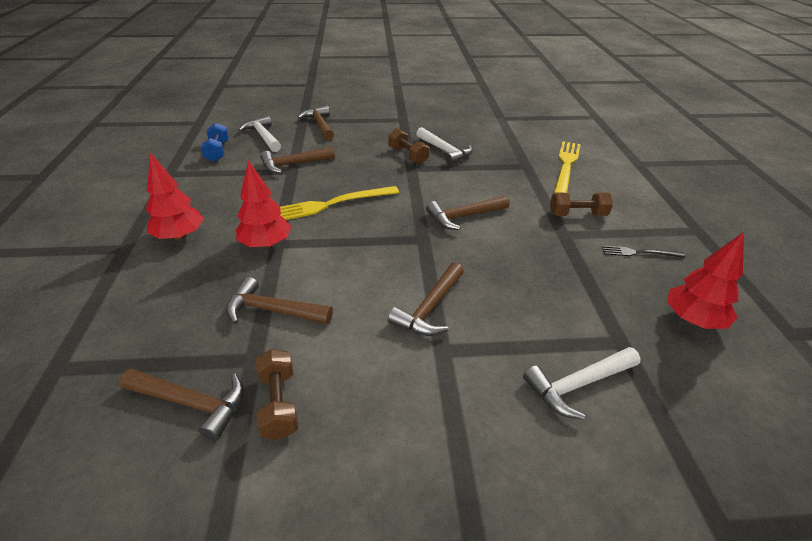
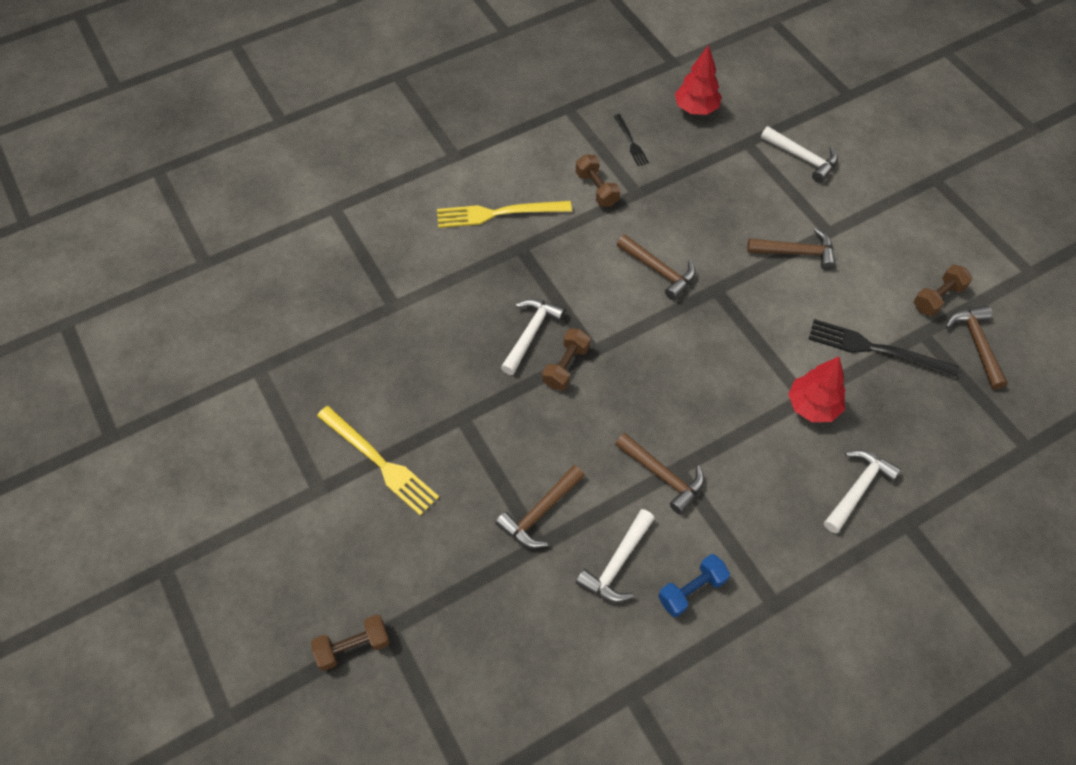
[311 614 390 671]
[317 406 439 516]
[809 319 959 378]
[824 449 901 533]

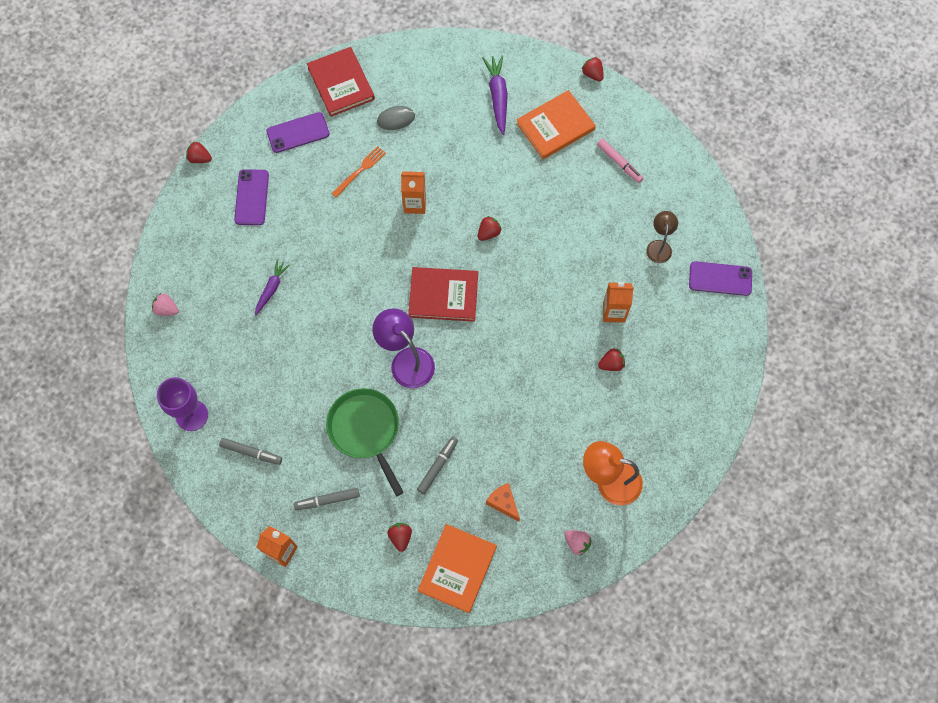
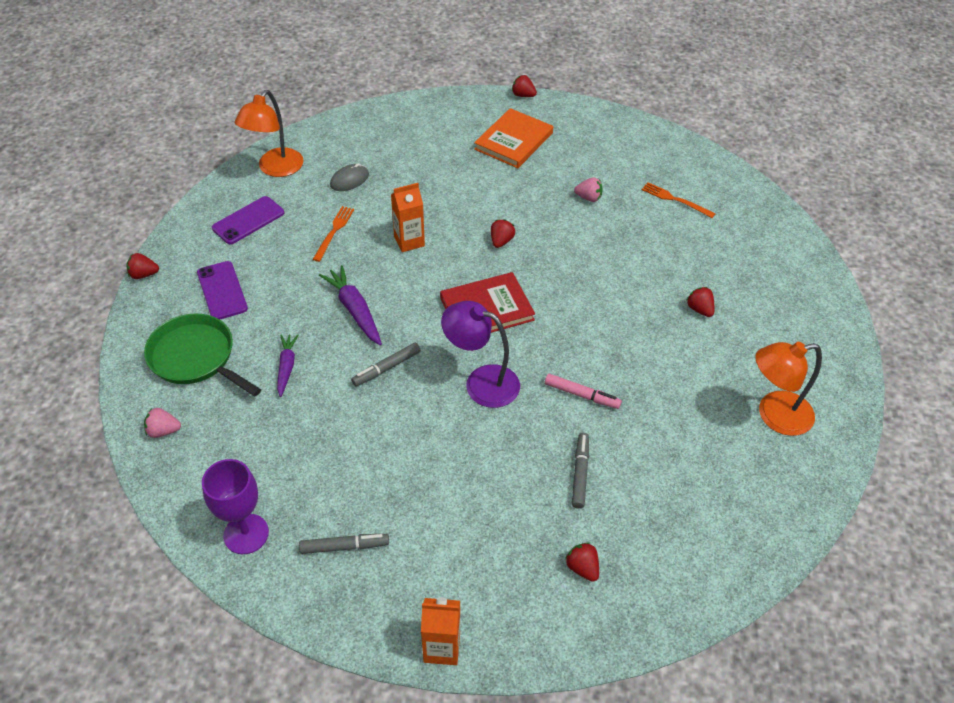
[144 314 261 397]
[235 90 303 177]
[319 265 382 345]
[351 342 421 386]
[545 374 622 409]
[574 177 603 202]
[642 182 716 218]
[686 287 714 317]
[418 524 497 613] (first image)
[486 483 520 522] (first image)
[603 282 634 323] (first image)
[689 261 752 296] (first image)

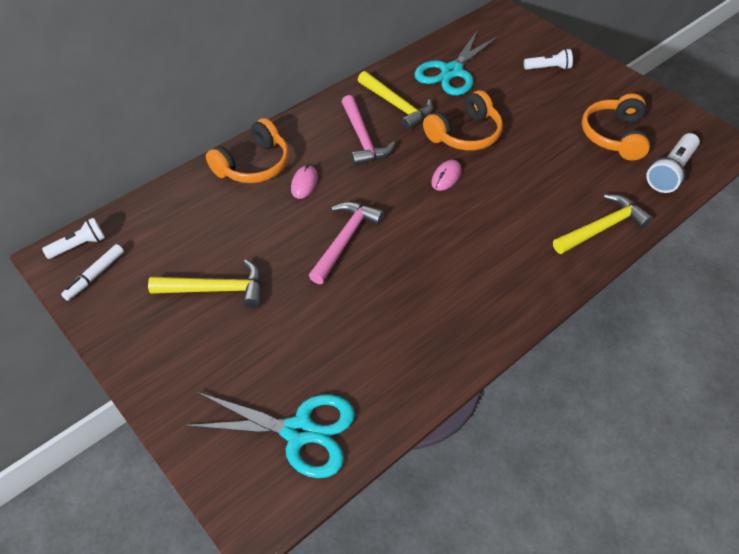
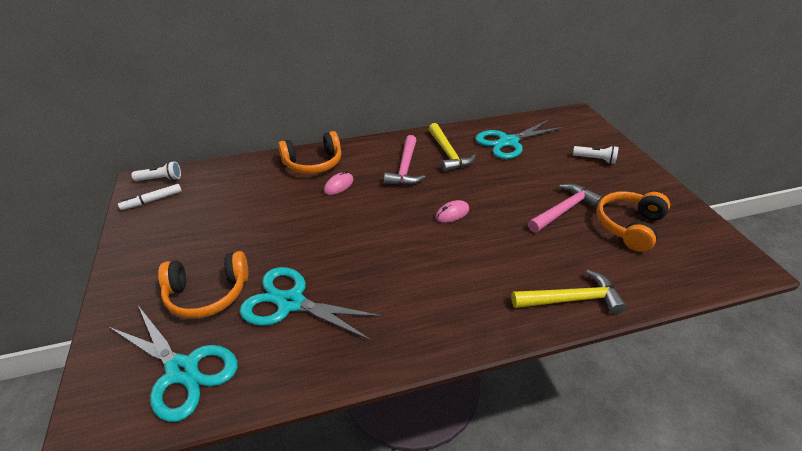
[158 251 248 319]
[240 267 384 341]
[528 184 603 233]
[148 259 262 308] (first image)
[646 133 700 193] (first image)

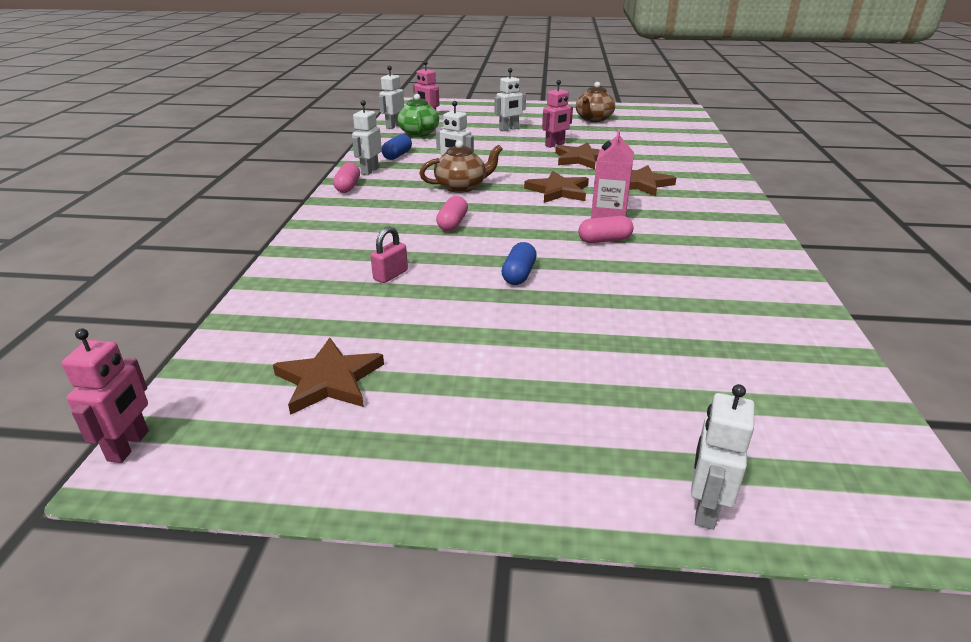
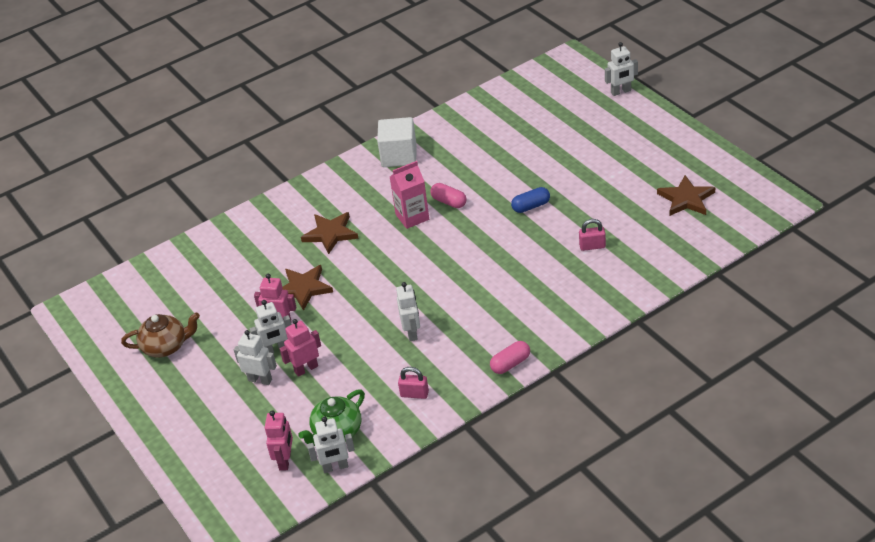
[250 300 292 354]
[280 319 321 377]
[377 117 416 167]
[398 367 429 399]
[419 140 503 193] (first image)
[436 196 468 231] (first image)
[524 171 589 203] (first image)

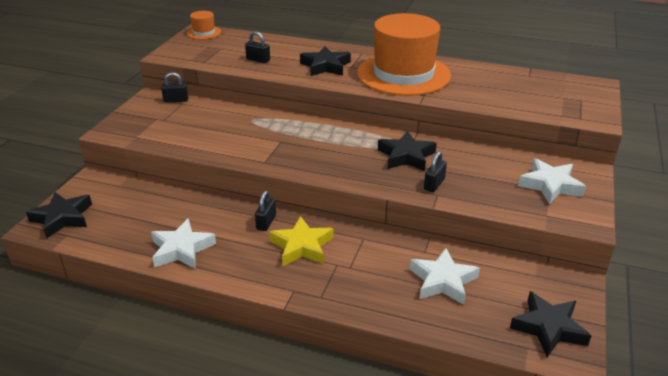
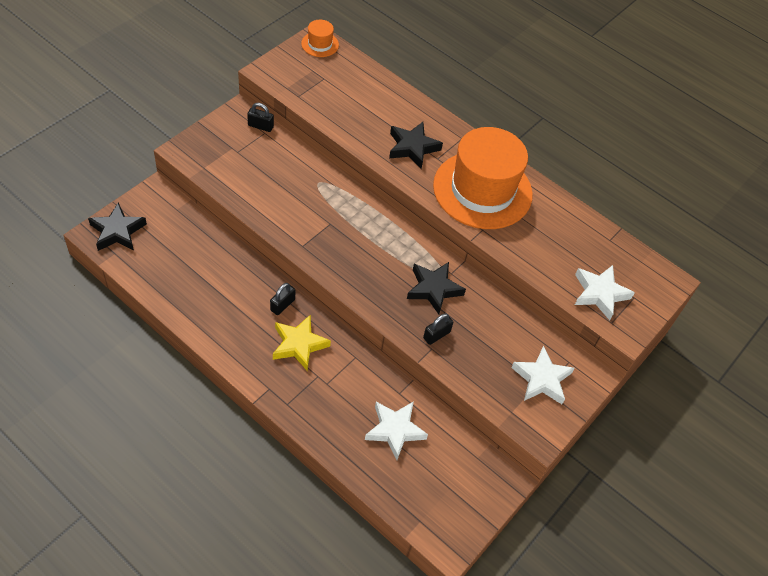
[575 265 635 320]
[245 31 270 63] (first image)
[510 291 592 357] (first image)

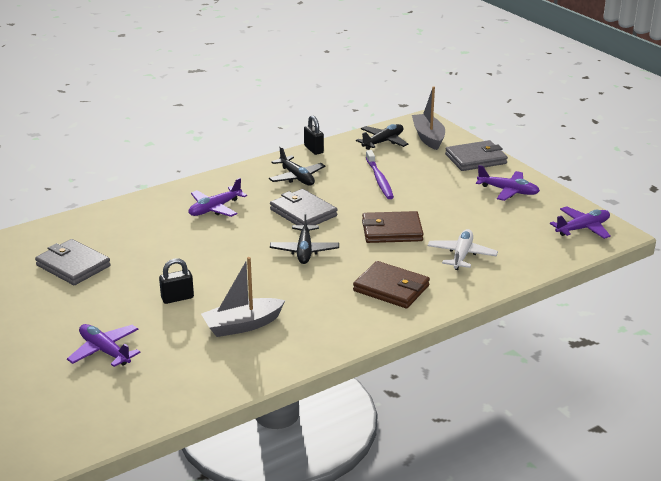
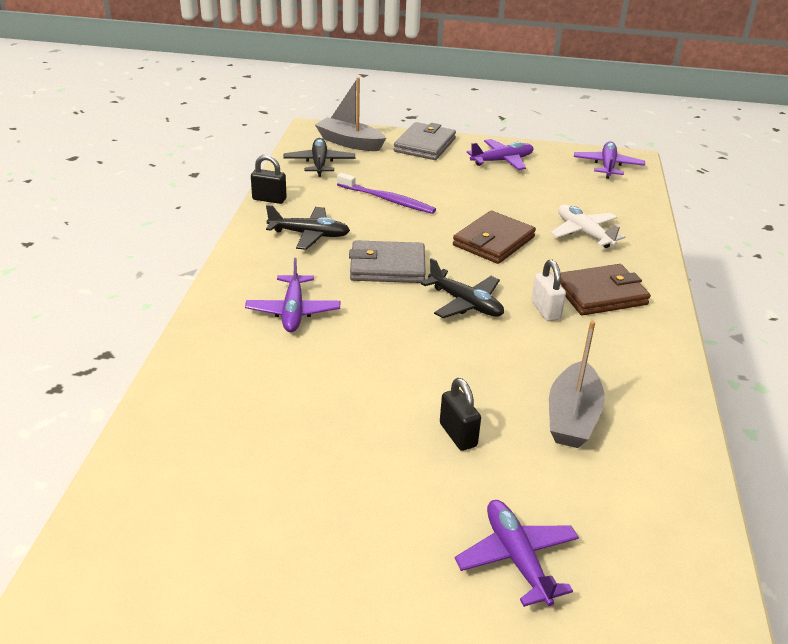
[440 378 481 451]
[455 500 579 607]
[532 260 566 321]
[35 239 111 285] (first image)

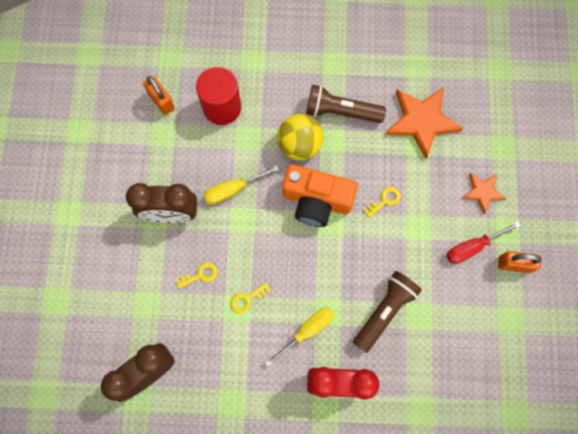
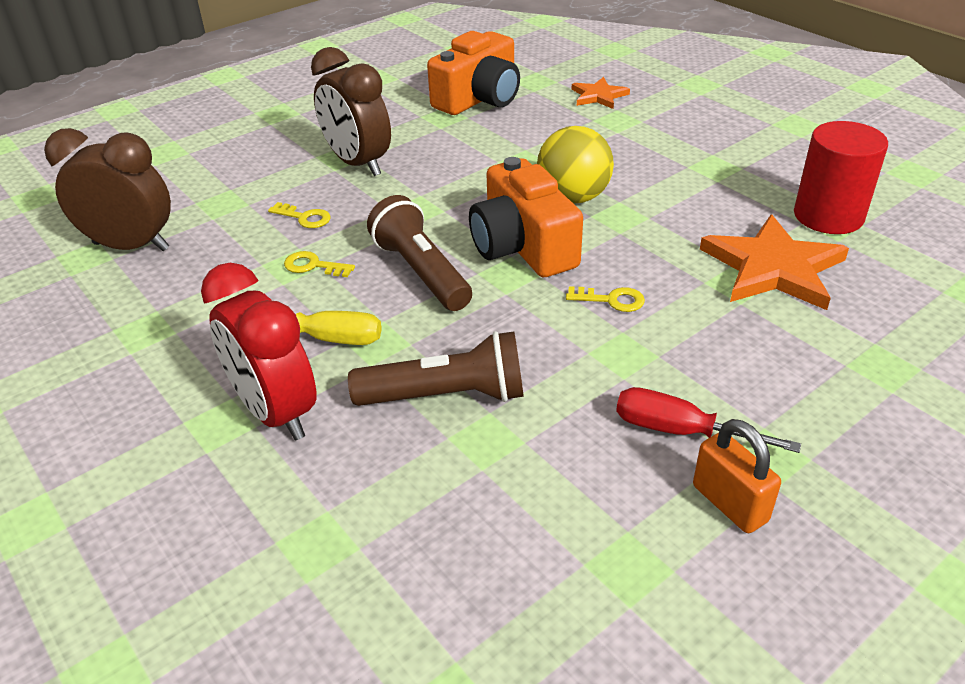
[367 195 472 311]
[427 31 520 115]
[572 77 630 109]
[794 121 888 234]
[204 165 279 205] (first image)

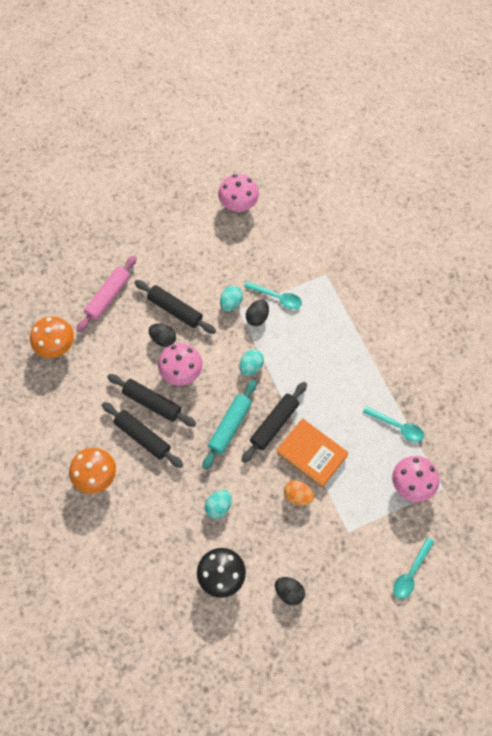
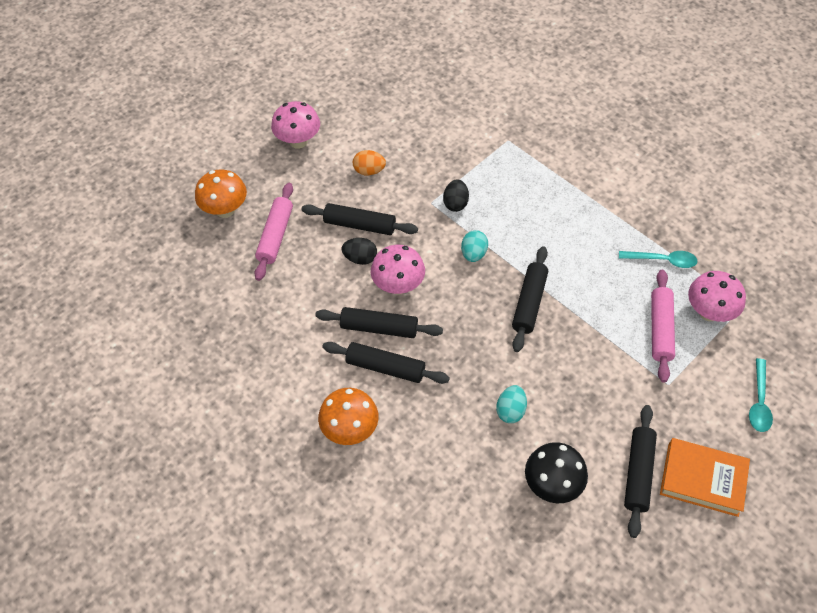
[195 169 247 218]
[271 101 320 149]
[353 150 386 175]
[624 405 657 538]
[651 270 675 383]
[660 438 750 517]
[202 380 257 470] (first image)
[220 286 243 311] (first image)
[244 281 302 309] (first image)

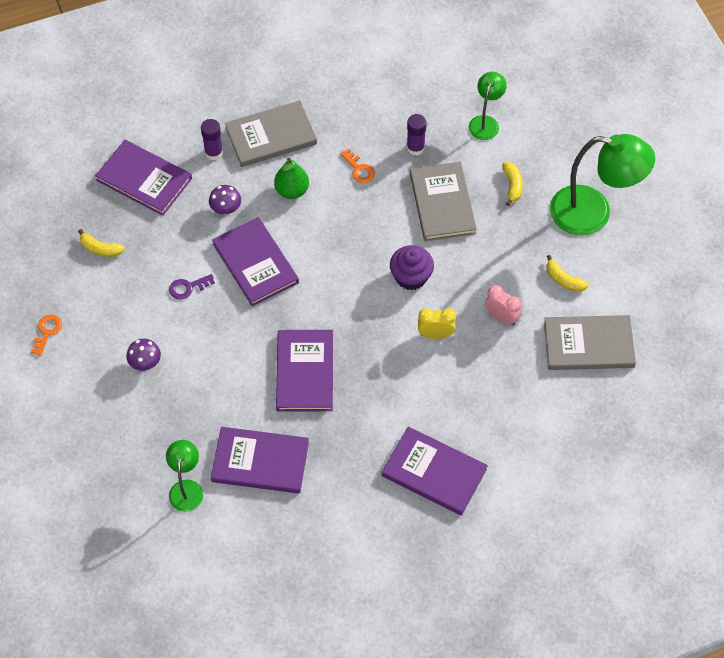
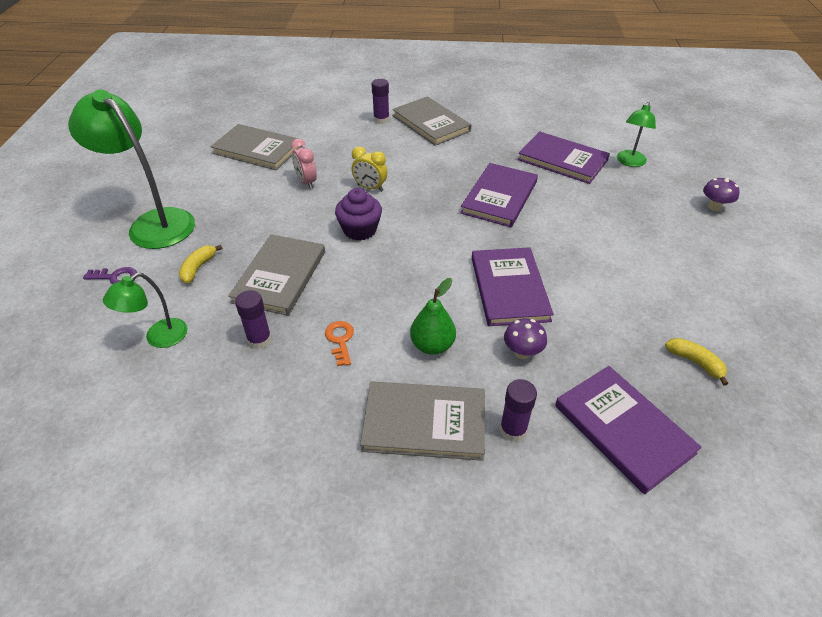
[83 267 137 284]
[372 79 389 124]
[392 96 471 146]
[703 178 740 211]
[31 315 62 356] (first image)
[546 255 589 292] (first image)

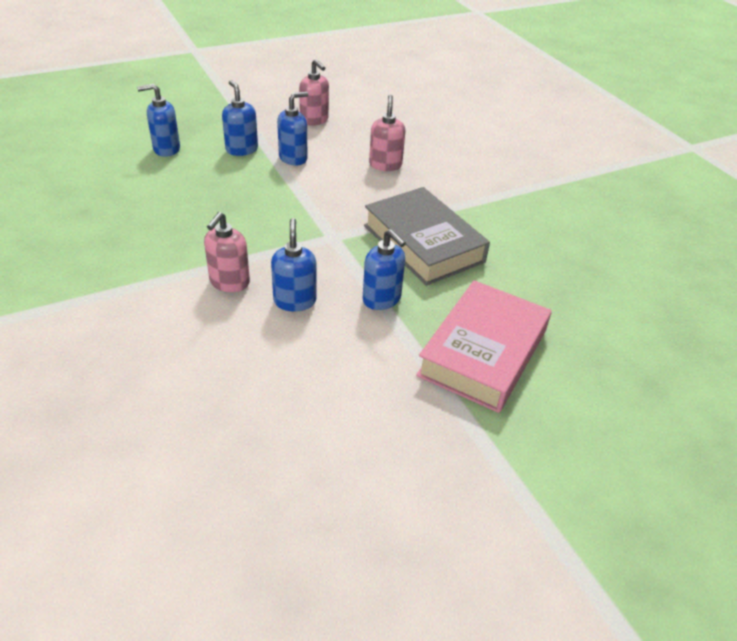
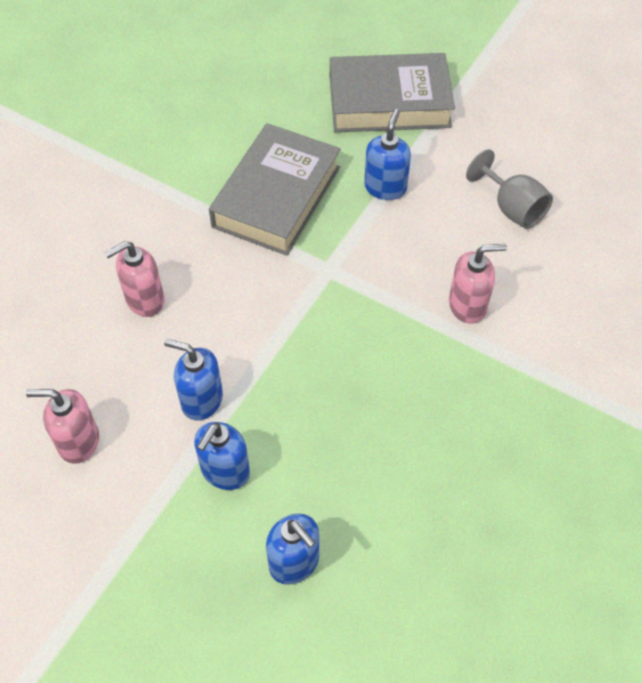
[26 389 99 464]
[330 53 455 132]
[466 149 553 229]
[271 218 317 312] (first image)

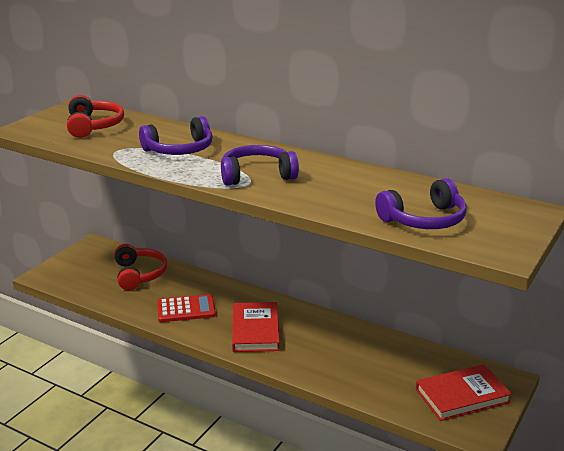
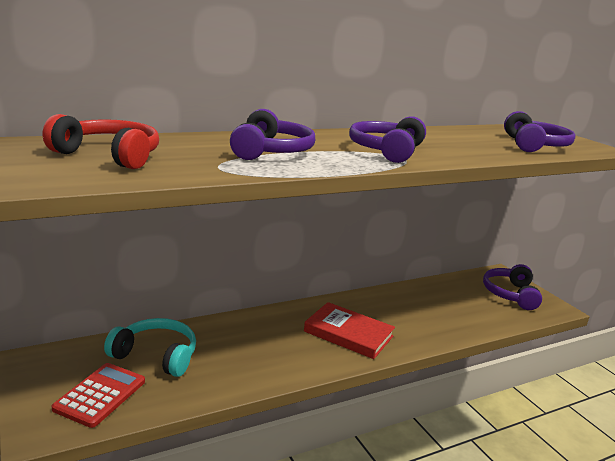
[52 363 145 428]
[104 318 196 377]
[483 264 542 310]

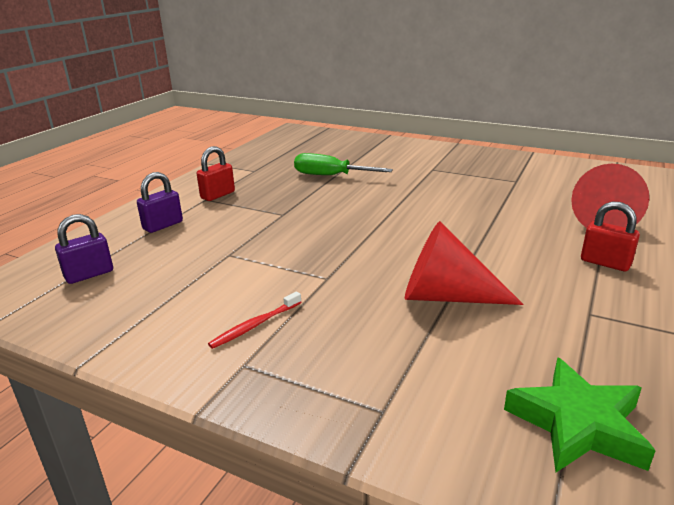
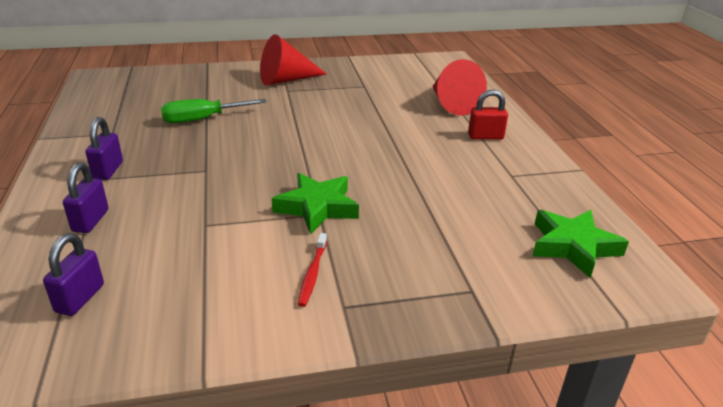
[86 117 123 180]
[260 34 327 85]
[272 173 359 234]

